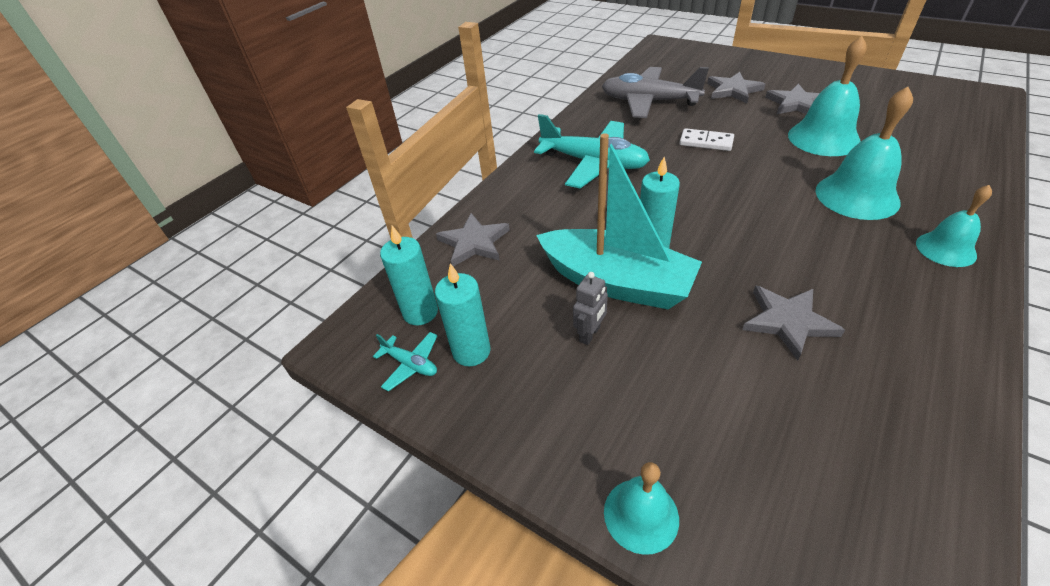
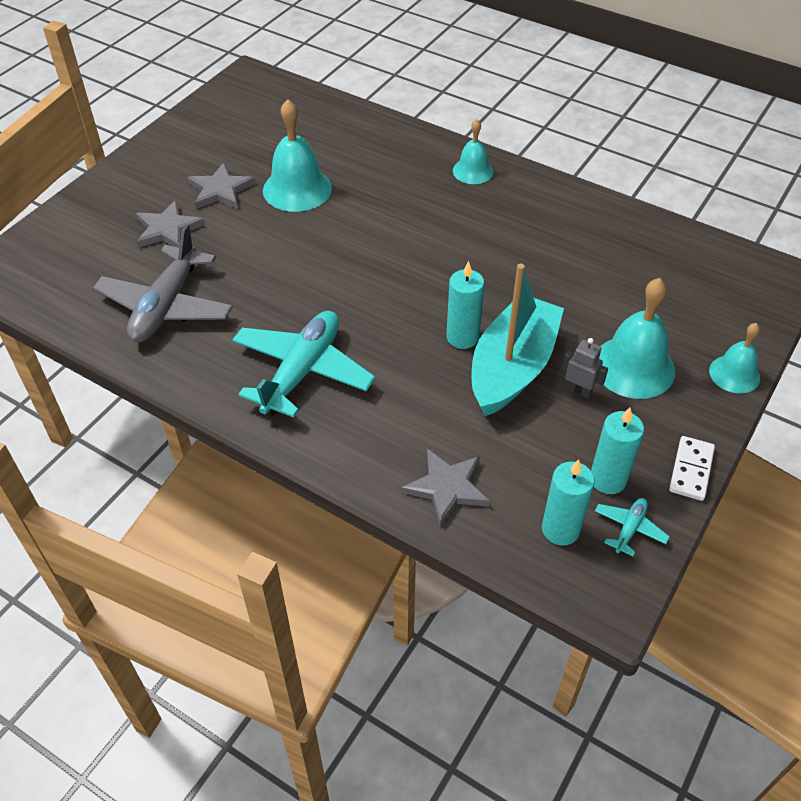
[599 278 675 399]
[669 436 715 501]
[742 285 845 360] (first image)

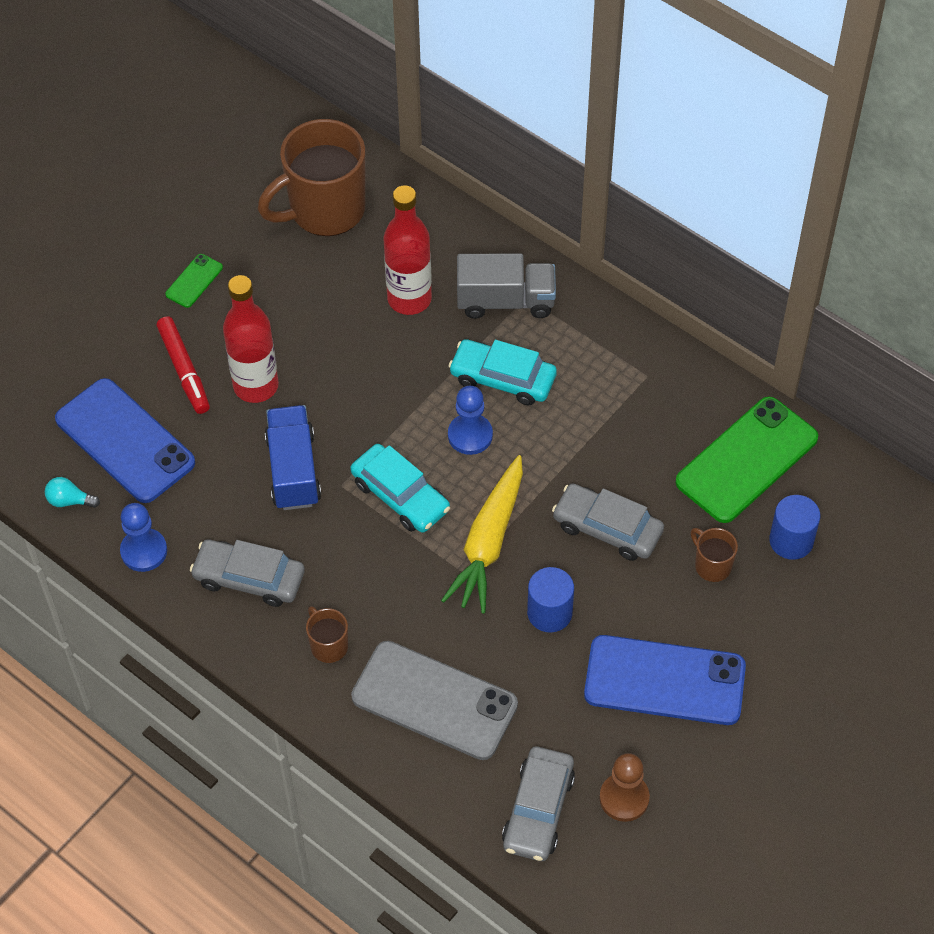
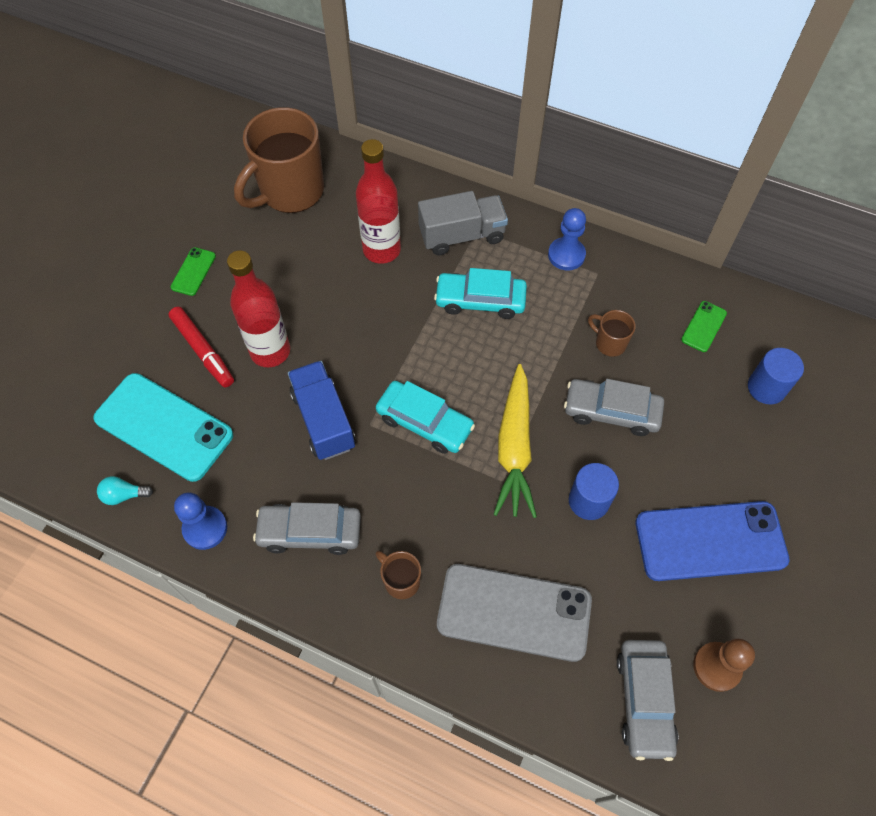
[93 373 233 482]
[548 208 586 271]
[588 310 636 357]
[681 301 727 352]

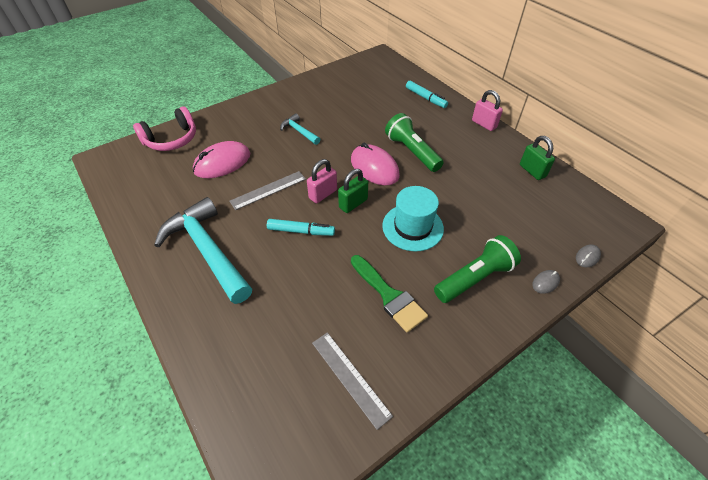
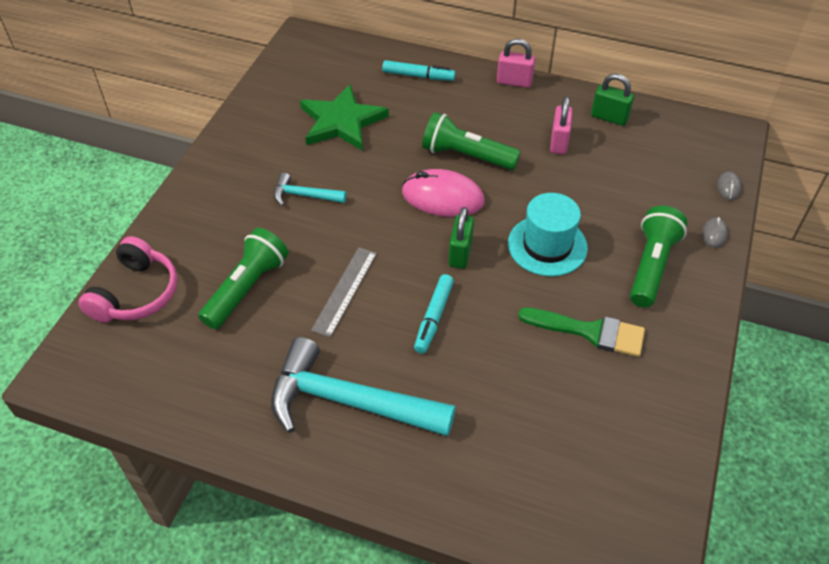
[198 228 289 329]
[300 84 389 151]
[414 274 454 354]
[550 96 573 154]
[312 332 393 430] (first image)

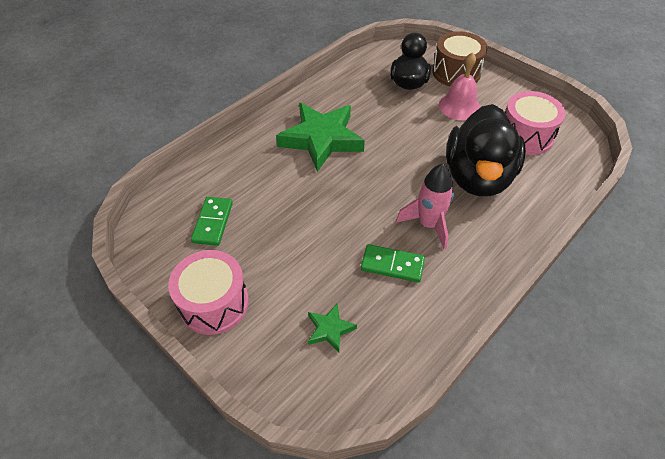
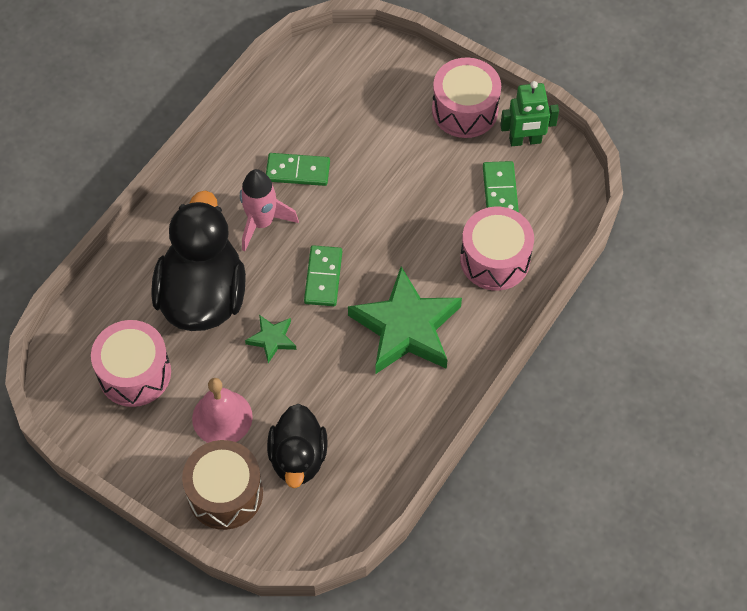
[245 315 296 363]
[304 245 342 306]
[460 207 534 291]
[500 81 559 146]

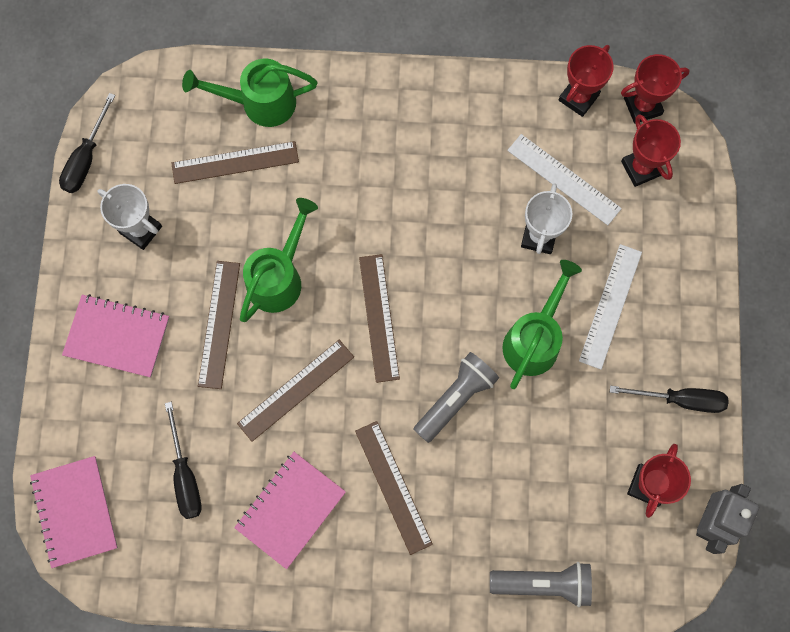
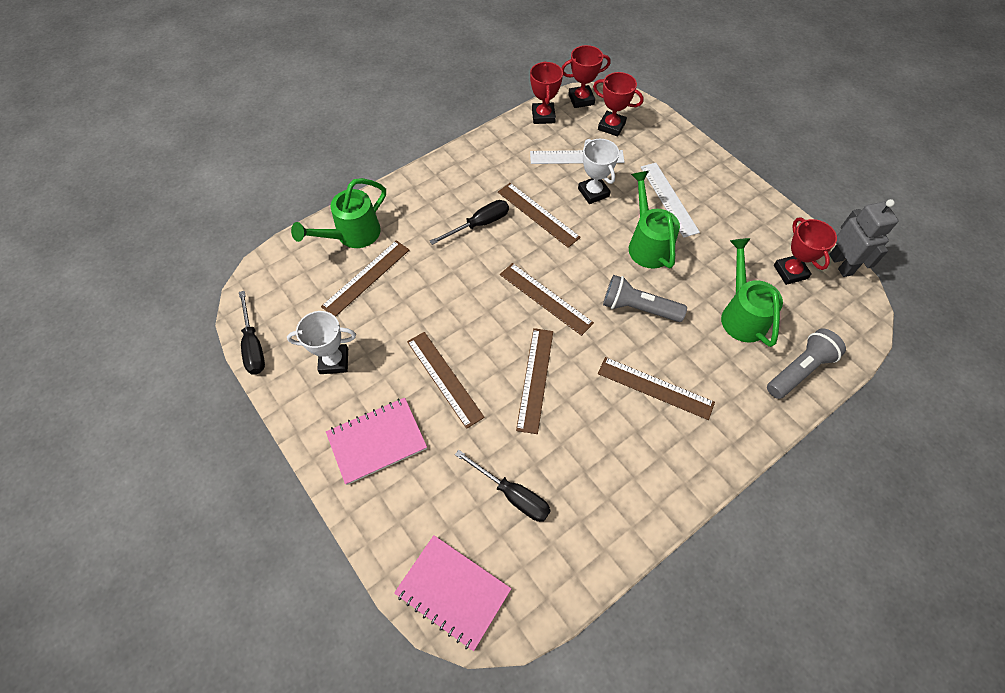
[430 200 509 245]
[498 183 581 248]
[562 45 611 108]
[603 275 687 322]
[721 238 783 347]
[234 452 346 569] (first image)

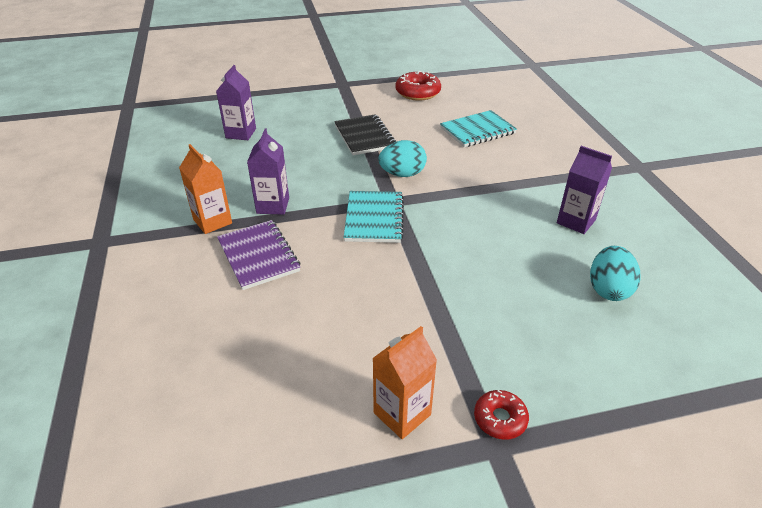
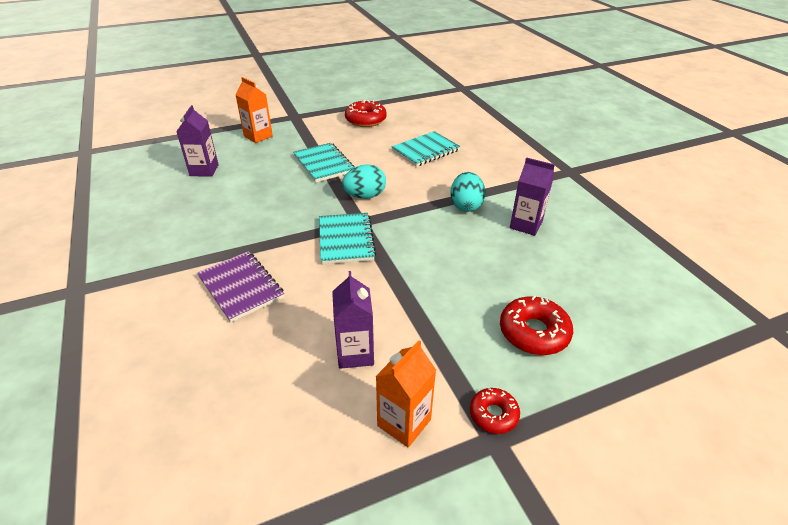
[235 77 273 143]
[293 143 355 182]
[332 271 374 369]
[450 172 485 212]
[500 296 573 355]

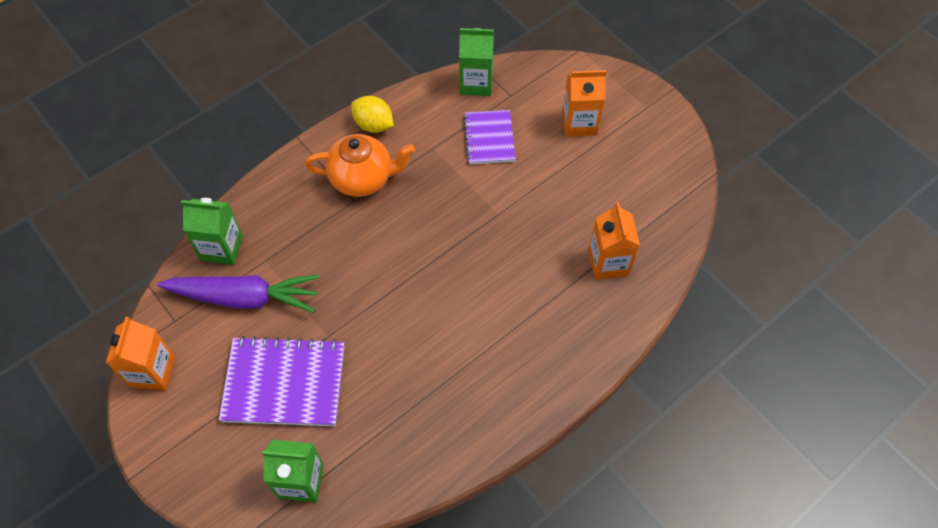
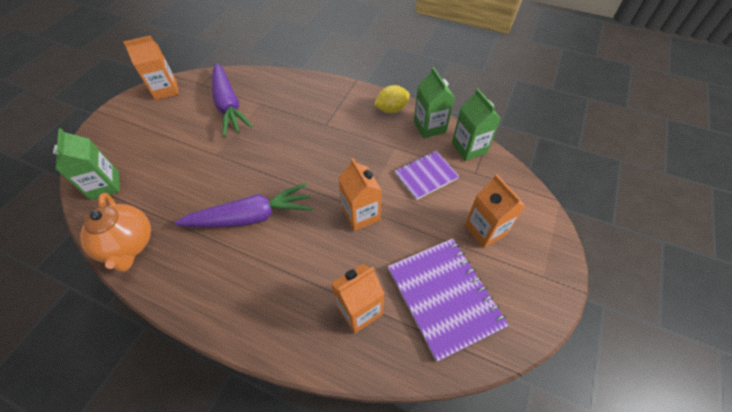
[80 193 151 272]
[175 183 313 228]
[338 158 382 231]
[374 85 410 113]
[388 239 509 362]
[414 67 455 138]

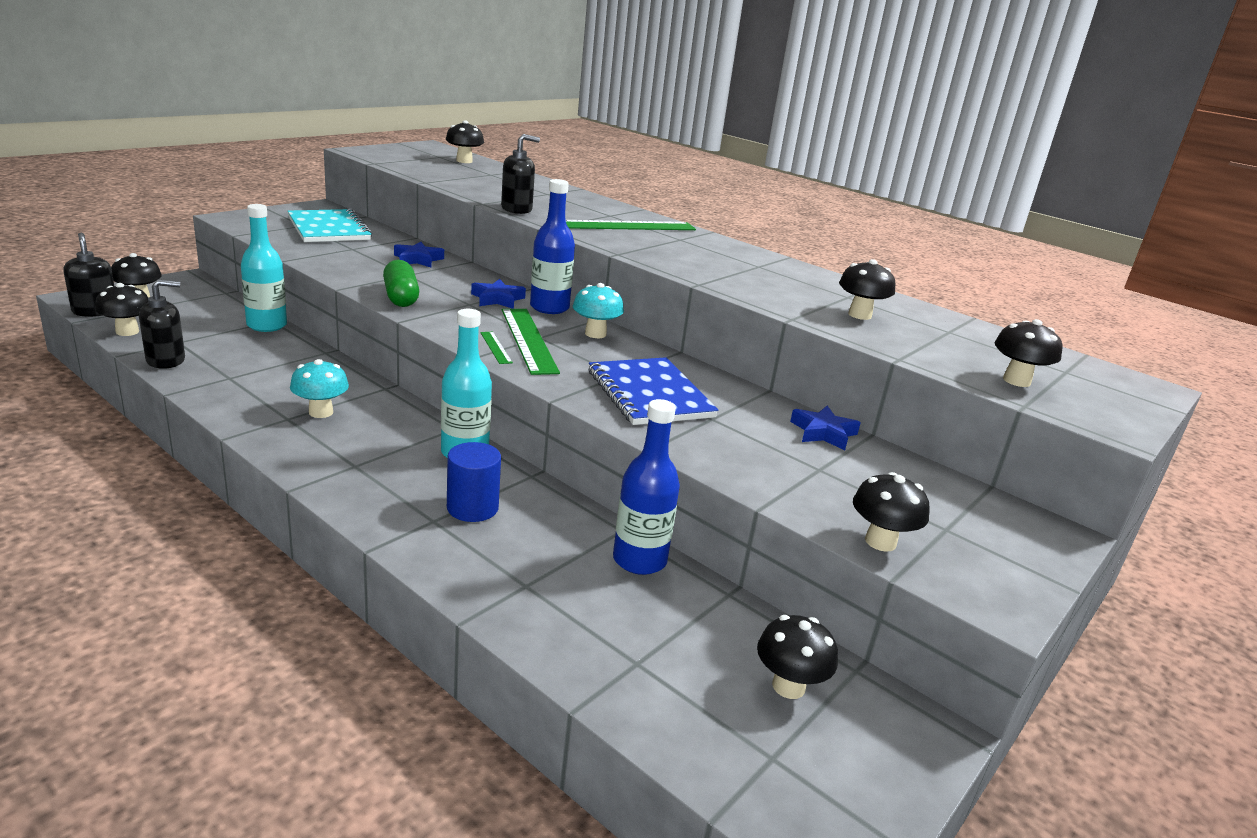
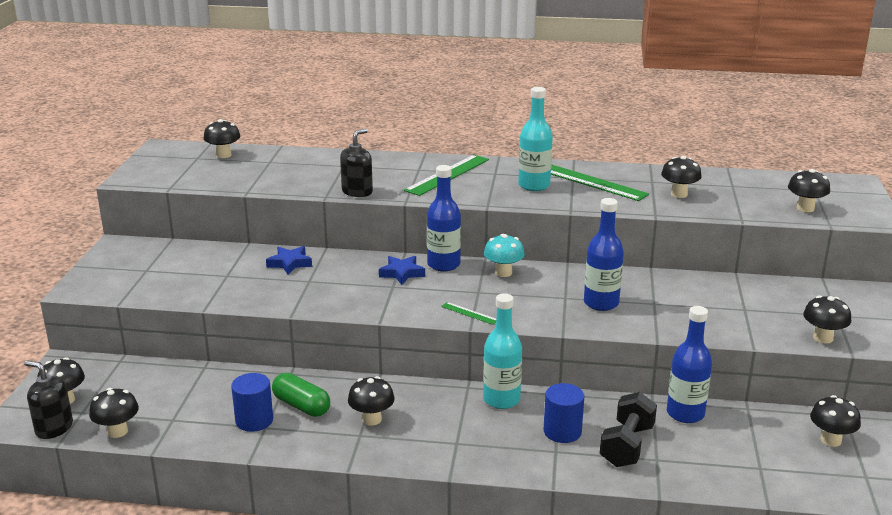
[231 373 273 432]
[272 373 330 417]
[348 376 395 426]
[518 87 553 191]
[551 165 649 201]
[584 198 624 311]
[600 392 657 467]
[139 280 185 369] (first image)
[287 209 372 242] (first image)
[790 406 860 450] (first image)

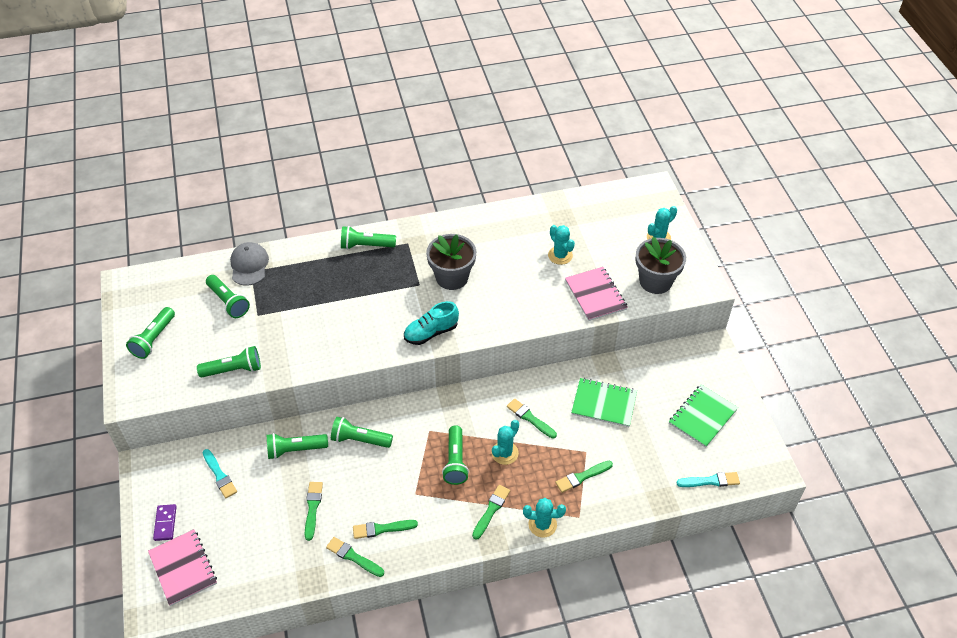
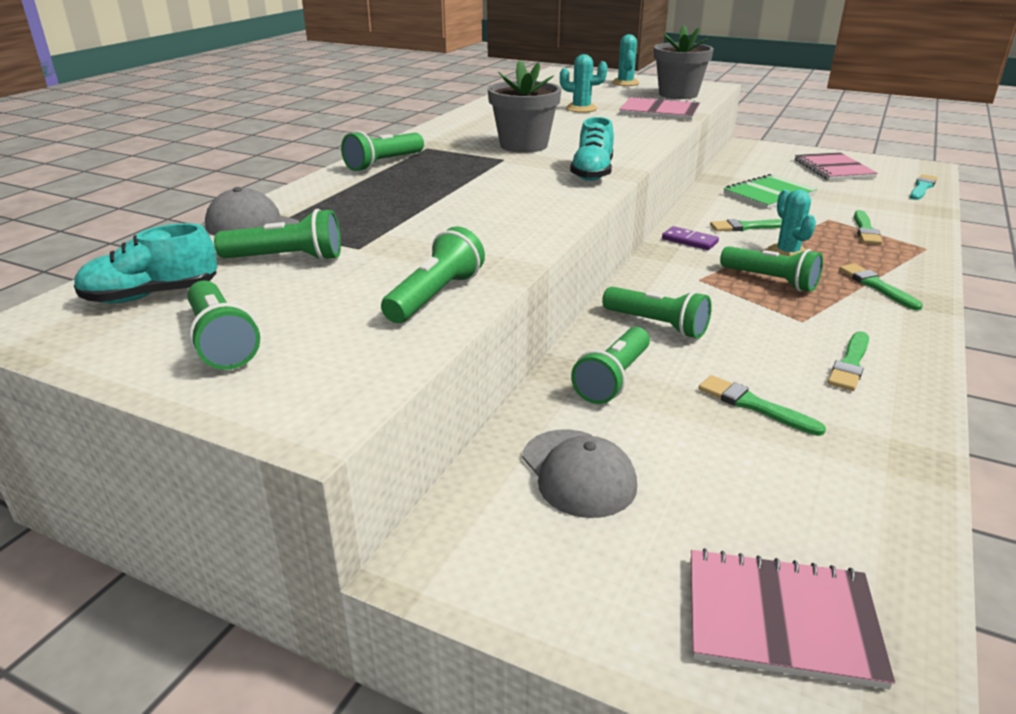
[74 223 217 303]
[522 429 637 518]
[602 287 712 339]
[662 226 719 250]
[795 152 878 180]
[326 537 384 577] (first image)
[523 498 566 538] (first image)

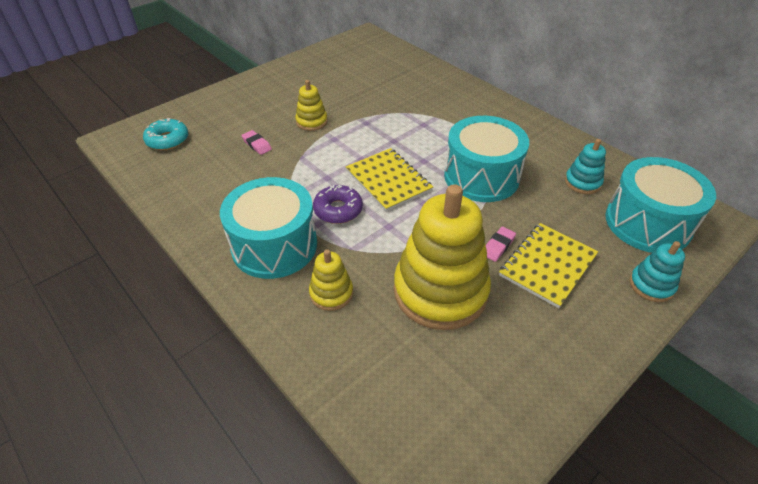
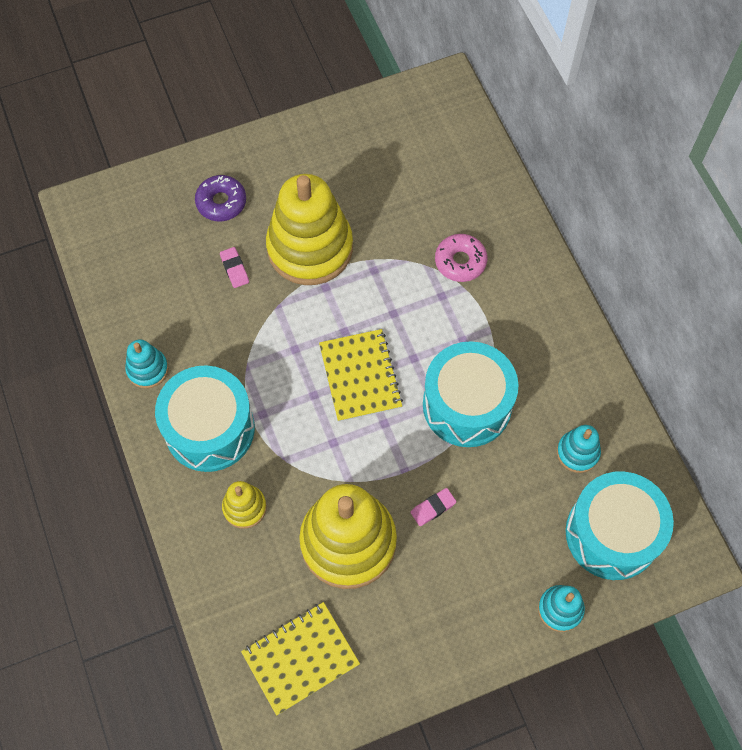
[125 339 169 389]
[195 175 246 221]
[241 602 360 716]
[266 174 353 285]
[435 234 487 282]
[143 118 188 150] (first image)

